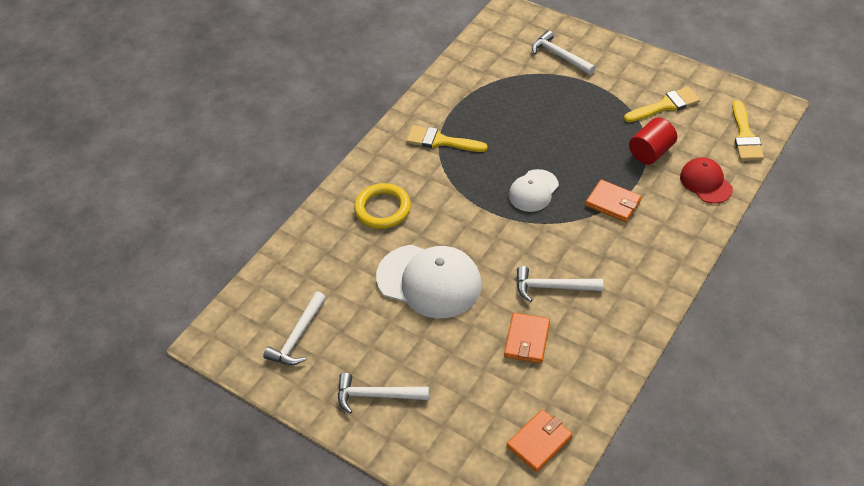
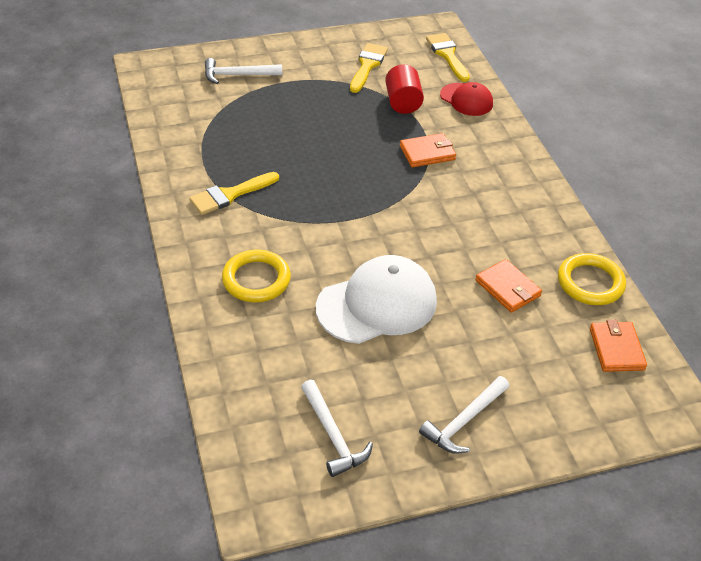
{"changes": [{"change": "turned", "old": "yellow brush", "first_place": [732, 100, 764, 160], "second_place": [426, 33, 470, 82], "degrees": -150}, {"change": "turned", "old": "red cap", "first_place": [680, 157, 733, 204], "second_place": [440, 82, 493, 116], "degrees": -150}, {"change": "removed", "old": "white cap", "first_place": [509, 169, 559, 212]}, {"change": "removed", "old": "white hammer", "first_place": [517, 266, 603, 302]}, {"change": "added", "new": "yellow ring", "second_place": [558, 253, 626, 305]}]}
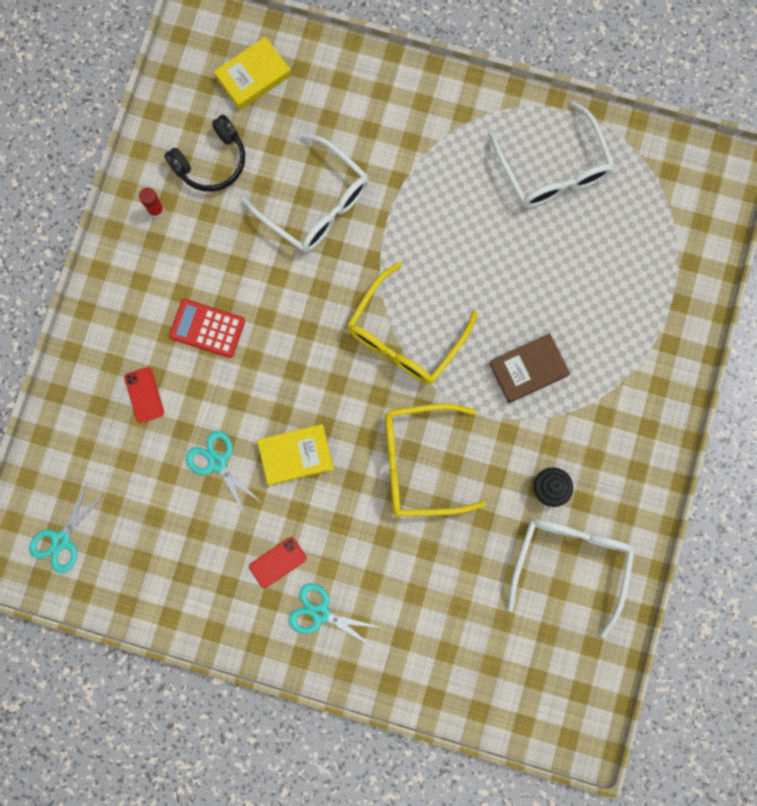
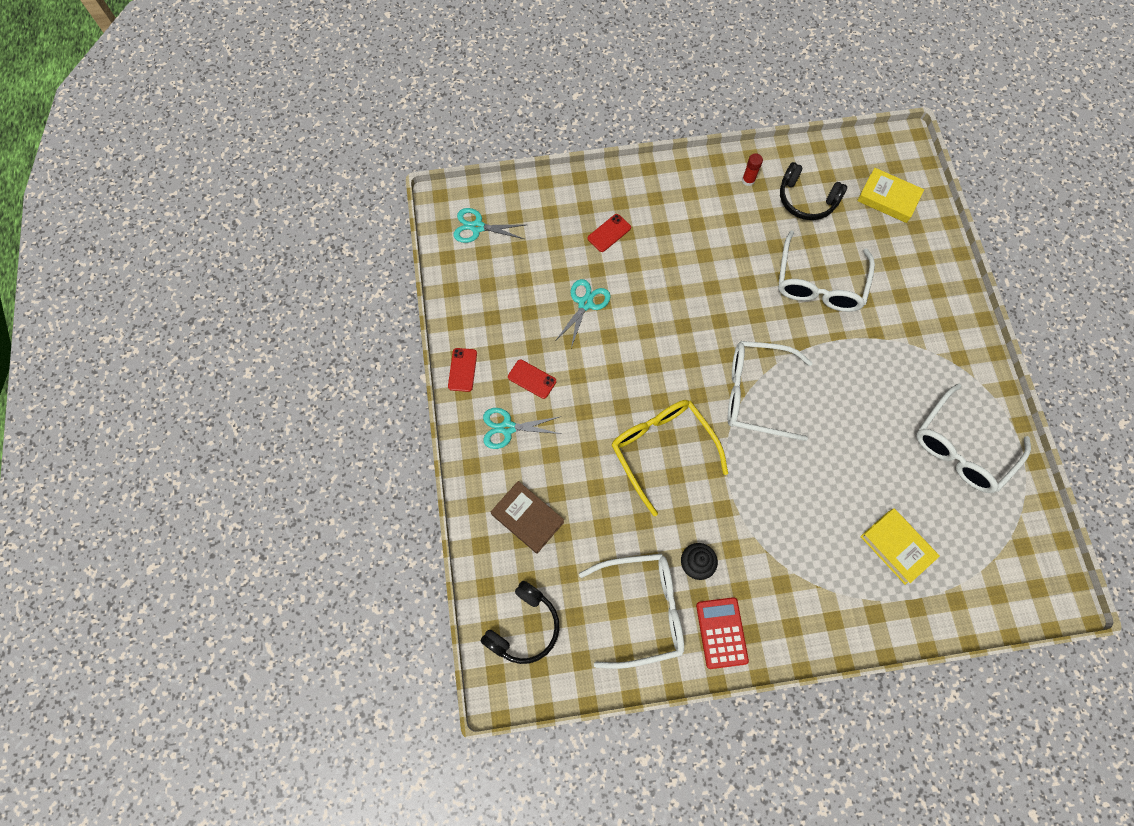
{"changes": [{"change": "recoloured", "old": "yellow glasses", "new": "white glasses", "first_place": [347, 262, 478, 384], "second_place": [728, 341, 813, 441]}, {"change": "moved", "old": "red calculator", "first_place": [169, 299, 245, 358], "second_place": [696, 597, 749, 669]}, {"change": "moved", "old": "brown book", "first_place": [489, 333, 570, 403], "second_place": [491, 481, 564, 554]}, {"change": "moved", "old": "yellow book", "first_place": [257, 424, 334, 486], "second_place": [860, 508, 940, 585]}, {"change": "turned", "old": "turquoise scissors", "first_place": [288, 583, 383, 648], "second_place": [483, 408, 561, 449], "degrees": -90}, {"change": "added", "new": "red phone", "second_place": [448, 348, 477, 392]}, {"change": "added", "new": "black headphones", "second_place": [481, 581, 560, 664]}]}
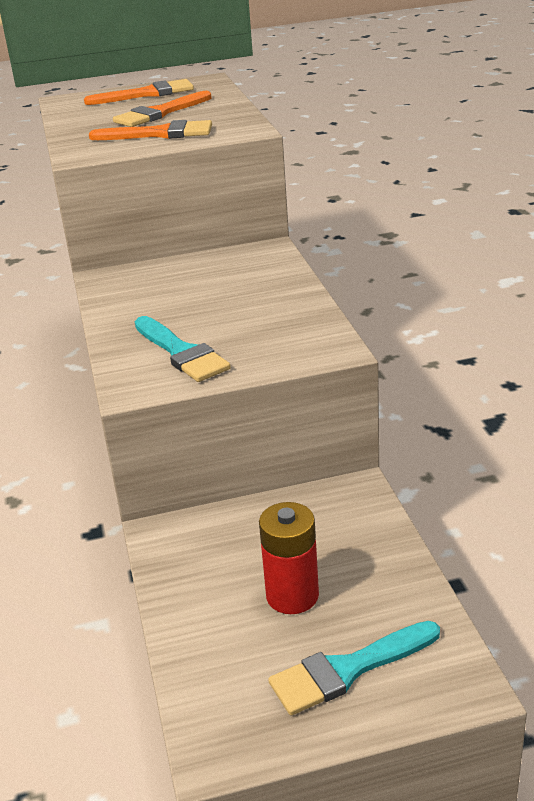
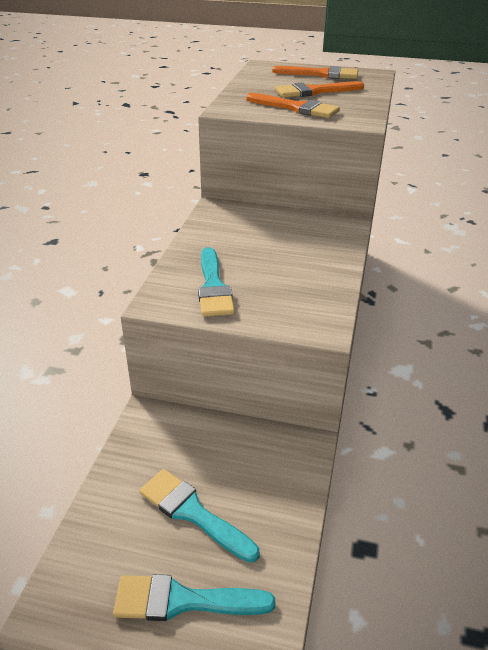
{"changes": [{"change": "replaced", "old": "red battery", "new": "turquoise brush", "first_place": [259, 502, 319, 614], "second_place": [140, 469, 260, 563]}]}
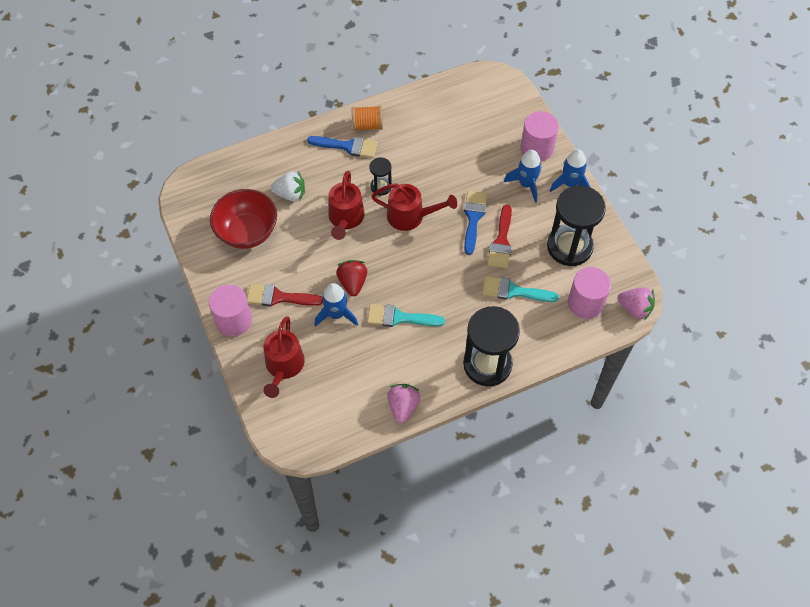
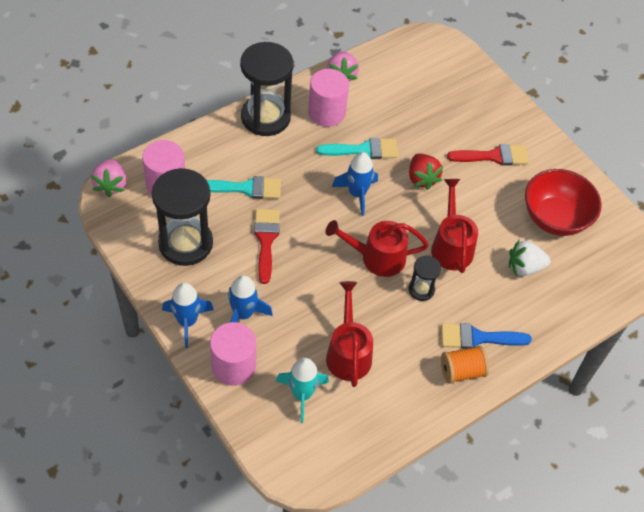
{"changes": [{"change": "removed", "old": "blue brush", "first_place": [464, 191, 487, 255]}, {"change": "moved", "old": "blue rocket", "first_place": [315, 283, 358, 327], "second_place": [332, 152, 378, 216]}, {"change": "moved", "old": "pink cylinder", "first_place": [209, 285, 252, 337], "second_place": [308, 69, 349, 127]}, {"change": "turned", "old": "pink strawberry", "first_place": [617, 287, 655, 320], "second_place": [91, 159, 127, 197], "degrees": -105}, {"change": "moved", "old": "red watering can", "first_place": [263, 316, 305, 398], "second_place": [326, 281, 373, 387]}, {"change": "added", "new": "turquoise rocket", "second_place": [276, 358, 329, 423]}]}
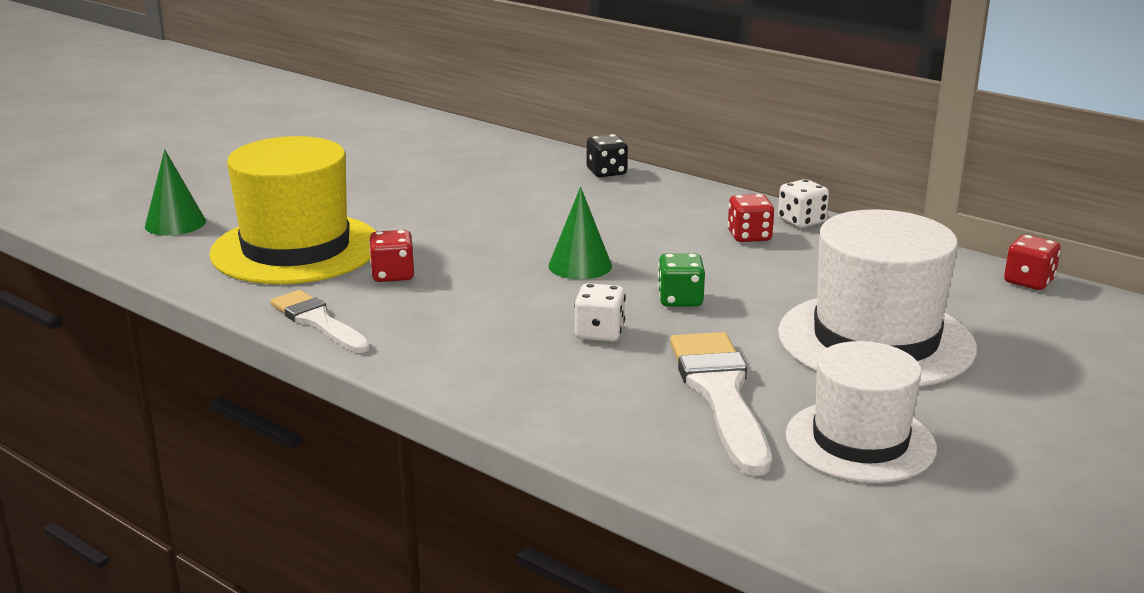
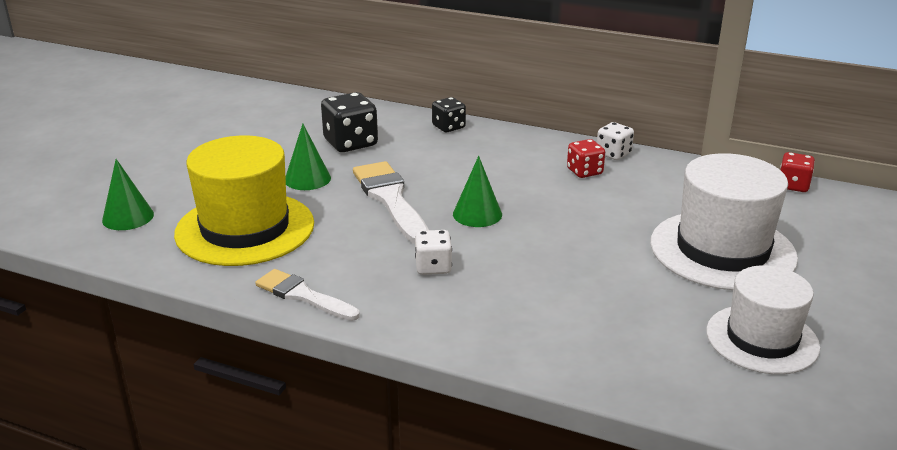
{"changes": [{"change": "removed", "old": "red dice", "first_place": [369, 230, 414, 282]}, {"change": "removed", "old": "green dice", "first_place": [658, 253, 705, 307]}, {"change": "moved", "old": "white dice", "first_place": [574, 283, 626, 342], "second_place": [415, 230, 452, 275]}, {"change": "moved", "old": "white brush", "first_place": [670, 332, 771, 476], "second_place": [353, 161, 429, 244]}, {"change": "added", "new": "black dice", "second_place": [321, 92, 378, 152]}, {"change": "added", "new": "green cone", "second_place": [285, 124, 331, 190]}]}
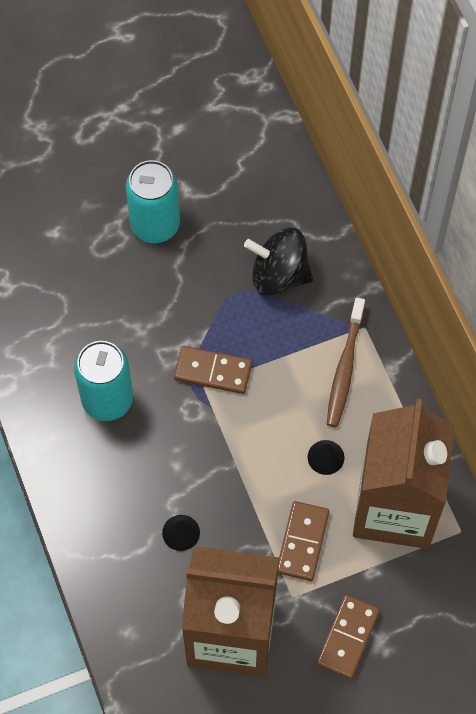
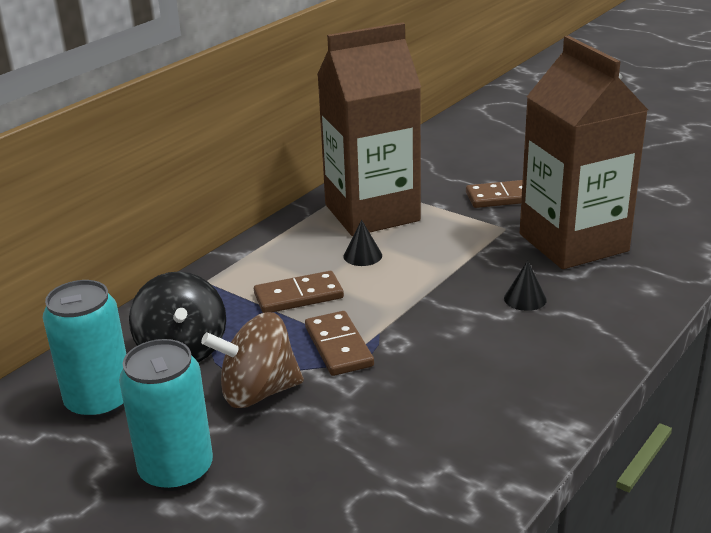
{"changes": [{"change": "removed", "old": "brown toothbrush", "first_place": [327, 297, 365, 427]}, {"change": "moved", "old": "turquoise can", "first_place": [74, 341, 133, 421], "second_place": [43, 280, 126, 419]}, {"change": "moved", "old": "brown domino", "first_place": [278, 501, 329, 581], "second_place": [254, 271, 344, 313]}, {"change": "added", "new": "brown spinning top", "second_place": [201, 312, 304, 408]}]}
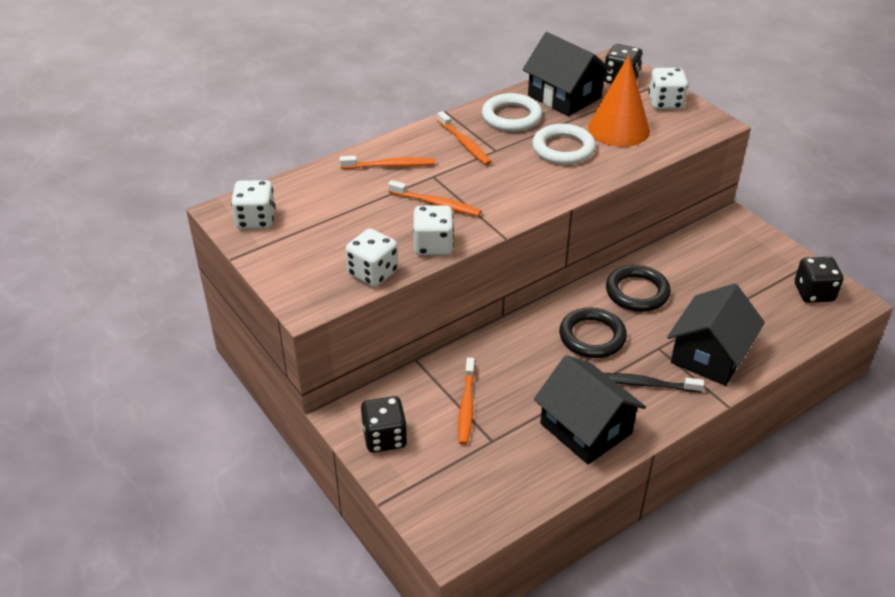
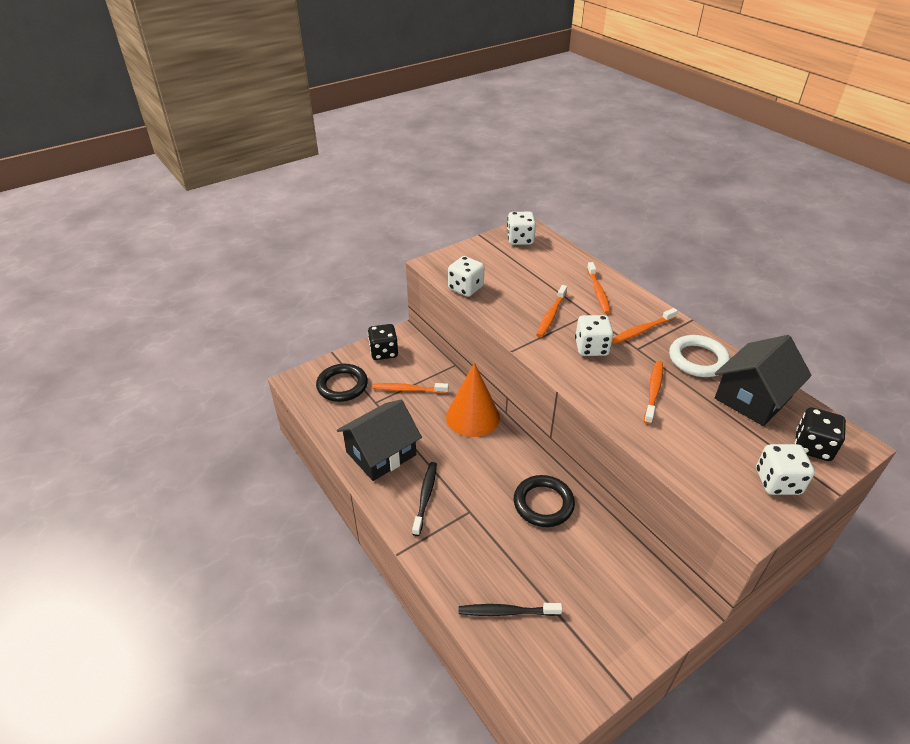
{"changes": [{"change": "moved", "old": "orange cone", "first_place": [588, 55, 650, 147], "second_place": [446, 363, 500, 437]}, {"change": "replaced", "old": "white ring", "new": "orange toothbrush", "first_place": [532, 124, 596, 165], "second_place": [644, 361, 663, 424]}, {"change": "moved", "old": "white dice", "first_place": [413, 205, 454, 255], "second_place": [575, 315, 614, 356]}, {"change": "removed", "old": "black dice", "first_place": [795, 257, 843, 303]}, {"change": "removed", "old": "black house", "first_place": [667, 284, 765, 386]}, {"change": "moved", "old": "black ring", "first_place": [559, 307, 627, 358], "second_place": [316, 364, 368, 402]}, {"change": "added", "new": "black toothbrush", "second_place": [459, 603, 562, 616]}]}
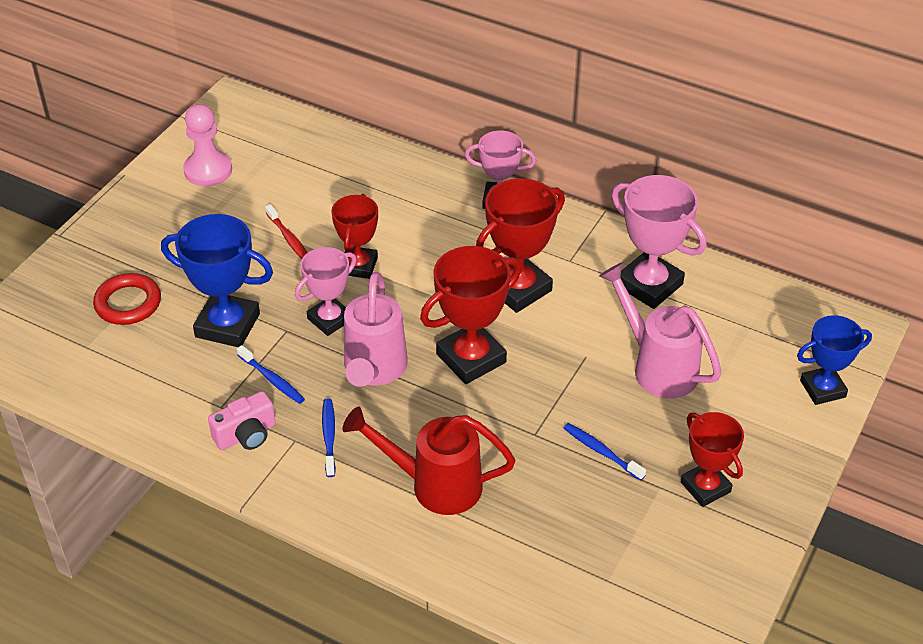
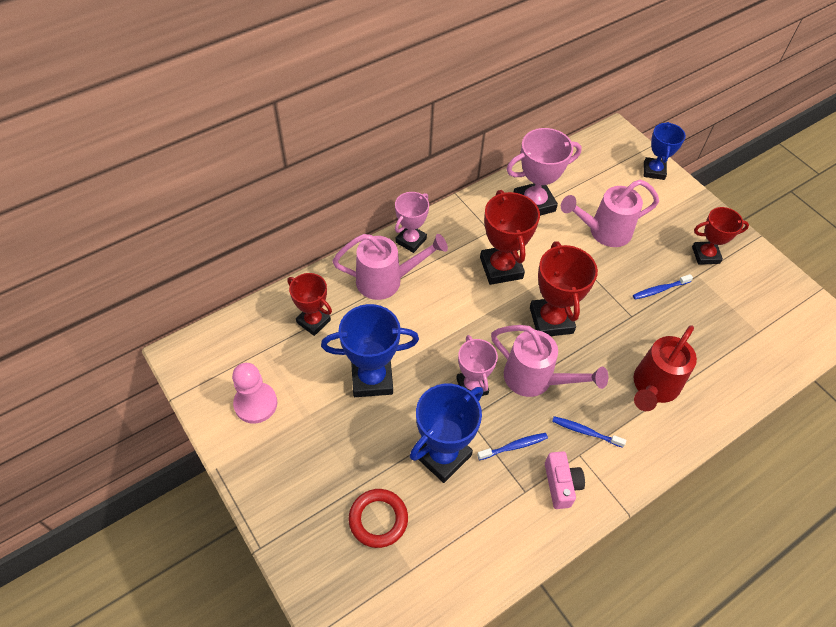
{"changes": [{"change": "moved", "old": "red trophy", "first_place": [331, 194, 378, 279], "second_place": [287, 273, 332, 336]}, {"change": "replaced", "old": "red toothbrush", "new": "blue trophy", "first_place": [265, 204, 308, 259], "second_place": [321, 304, 419, 397]}, {"change": "added", "new": "pink watering can", "second_place": [333, 234, 448, 300]}]}
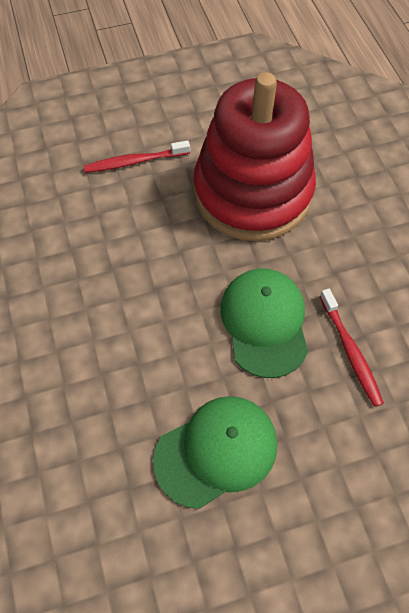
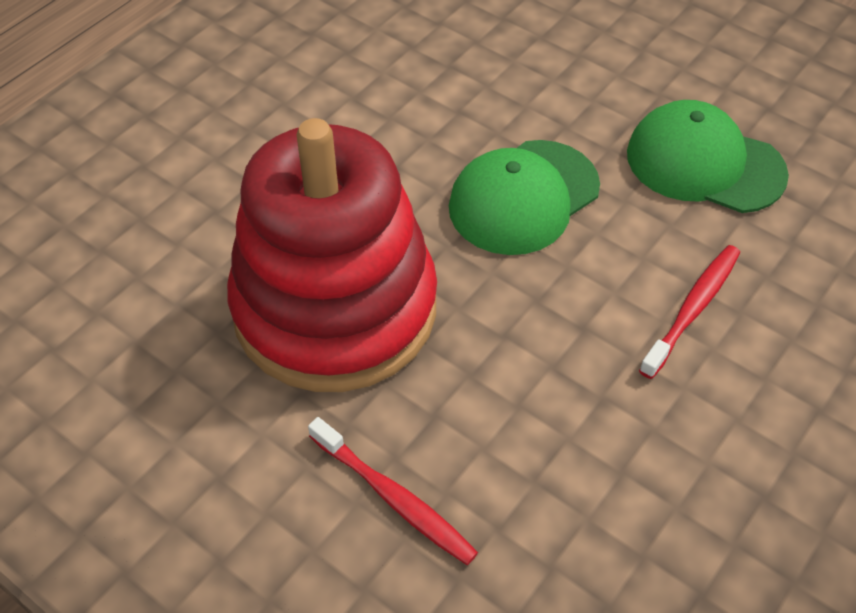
{"changes": [{"change": "moved", "old": "red toothbrush", "first_place": [319, 288, 384, 407], "second_place": [639, 245, 740, 379]}]}
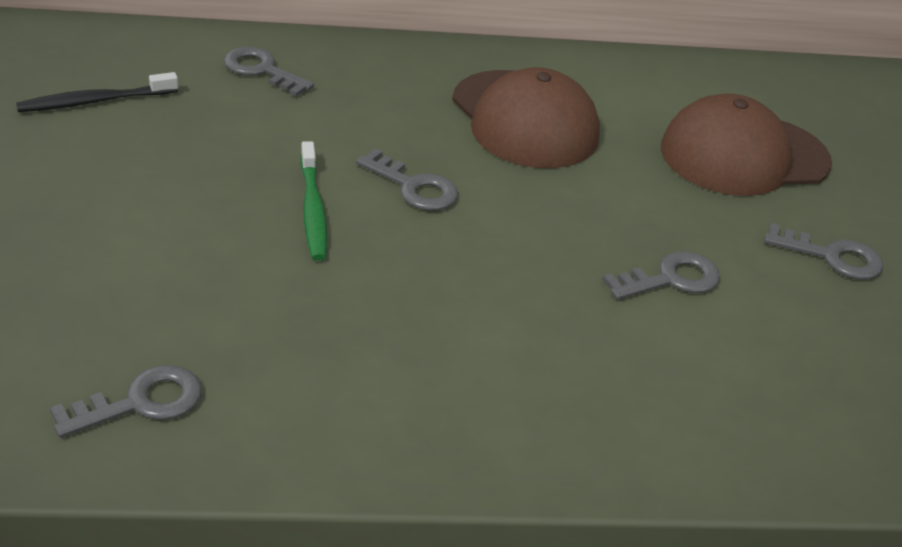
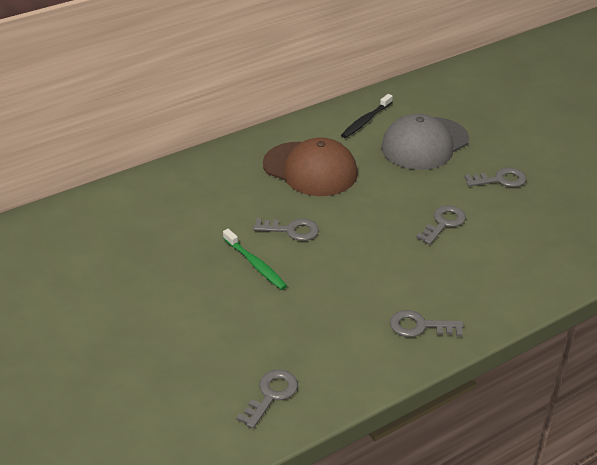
{"changes": [{"change": "moved", "old": "grey key", "first_place": [224, 47, 314, 97], "second_place": [390, 310, 464, 337]}, {"change": "moved", "old": "black toothbrush", "first_place": [16, 72, 178, 112], "second_place": [341, 94, 393, 138]}, {"change": "recoloured", "old": "brown cap", "new": "grey cap", "first_place": [661, 93, 832, 196], "second_place": [381, 114, 469, 170]}]}
